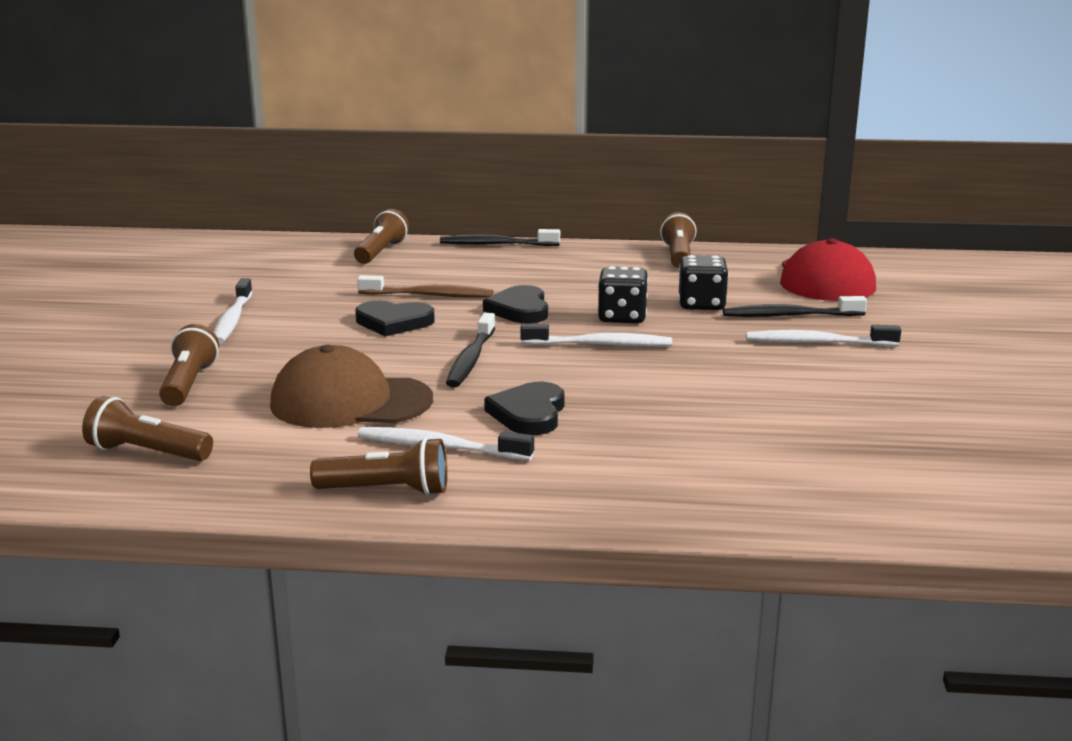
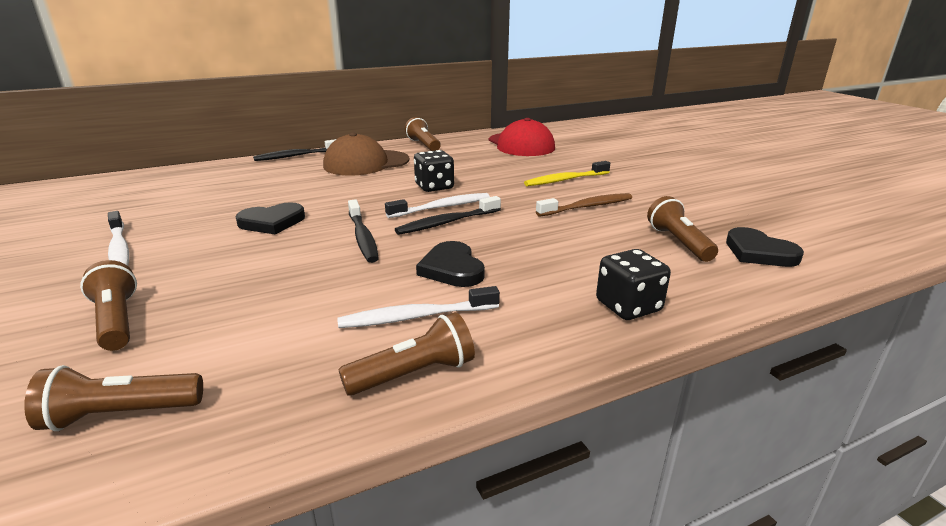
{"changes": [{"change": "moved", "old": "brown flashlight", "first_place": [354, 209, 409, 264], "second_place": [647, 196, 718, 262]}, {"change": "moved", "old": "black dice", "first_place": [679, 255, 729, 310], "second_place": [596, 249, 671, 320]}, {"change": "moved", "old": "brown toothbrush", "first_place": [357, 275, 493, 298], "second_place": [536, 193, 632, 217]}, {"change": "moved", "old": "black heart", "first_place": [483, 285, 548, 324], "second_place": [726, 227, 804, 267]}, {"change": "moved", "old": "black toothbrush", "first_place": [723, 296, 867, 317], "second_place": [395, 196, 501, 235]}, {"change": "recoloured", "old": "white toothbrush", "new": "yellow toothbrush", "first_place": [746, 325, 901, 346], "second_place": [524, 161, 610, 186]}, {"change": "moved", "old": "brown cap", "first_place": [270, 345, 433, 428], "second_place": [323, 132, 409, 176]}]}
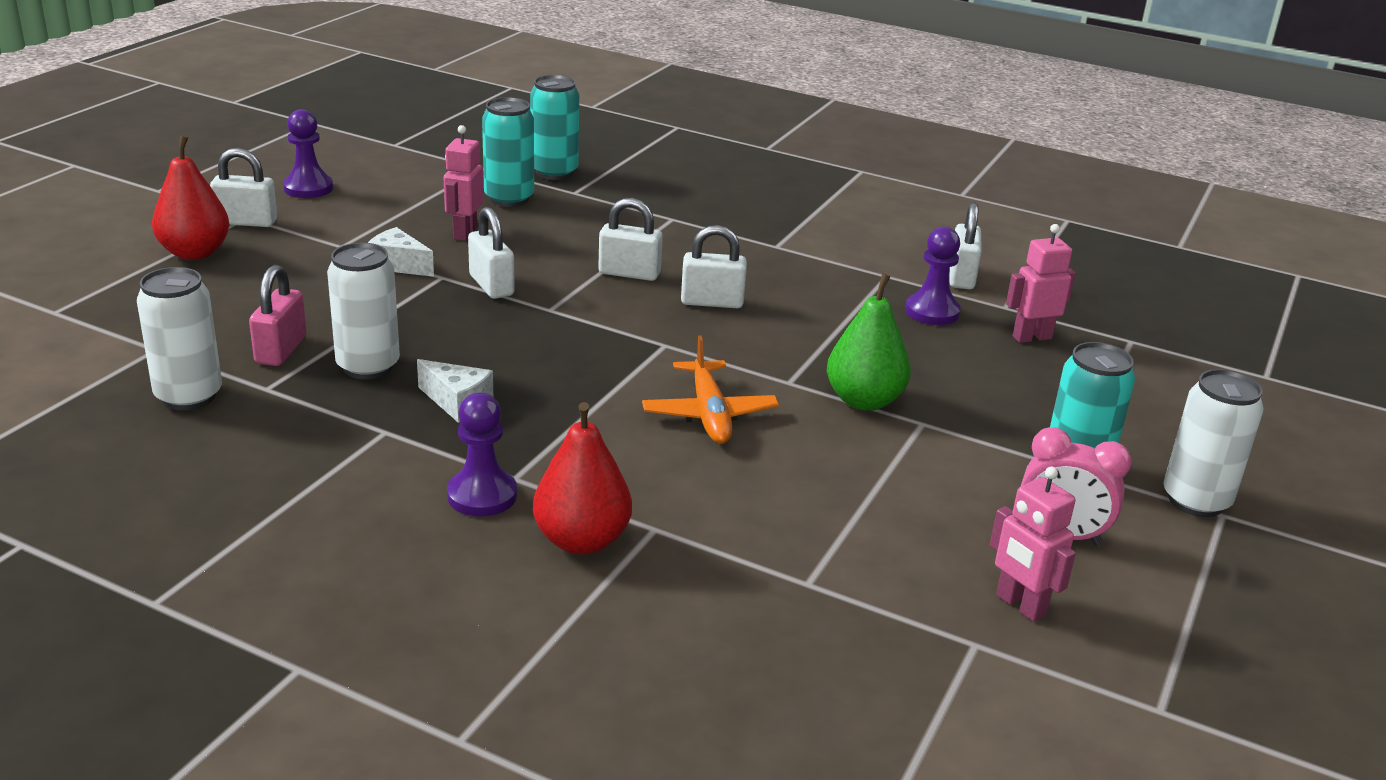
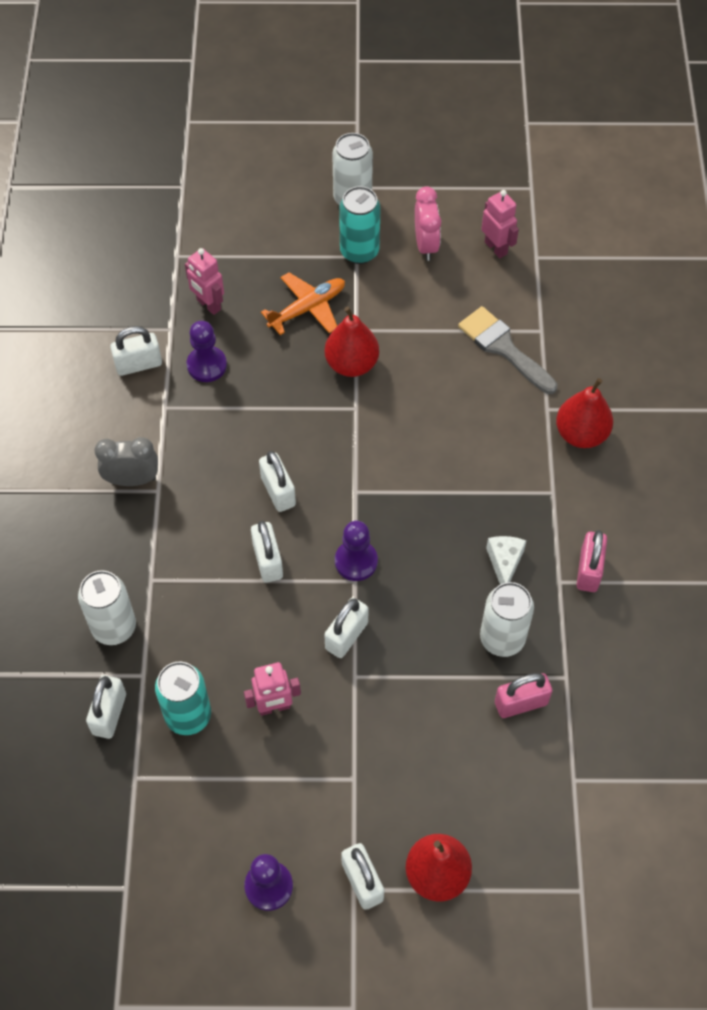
{"changes": [{"change": "replaced", "old": "turquoise can", "new": "white padlock", "first_place": [530, 75, 579, 180], "second_place": [86, 675, 126, 739]}, {"change": "removed", "old": "white cheese", "first_place": [368, 227, 434, 277]}, {"change": "moved", "old": "white can", "first_place": [137, 267, 222, 410], "second_place": [78, 570, 136, 645]}, {"change": "recoloured", "old": "green pear", "new": "red pear", "first_place": [827, 273, 911, 411], "second_place": [325, 306, 379, 377]}, {"change": "moved", "old": "orange plane", "first_place": [642, 335, 779, 444], "second_place": [261, 272, 345, 335]}, {"change": "moved", "old": "purple pawn", "first_place": [447, 393, 517, 517], "second_place": [335, 521, 378, 581]}, {"change": "turned", "old": "pink robot", "first_place": [990, 466, 1076, 622], "second_place": [482, 190, 519, 258], "degrees": -60}, {"change": "added", "new": "grey brush", "second_place": [458, 306, 558, 394]}, {"change": "added", "new": "grey clock", "second_place": [94, 437, 158, 486]}, {"change": "added", "new": "pink padlock", "second_place": [577, 530, 607, 592]}]}
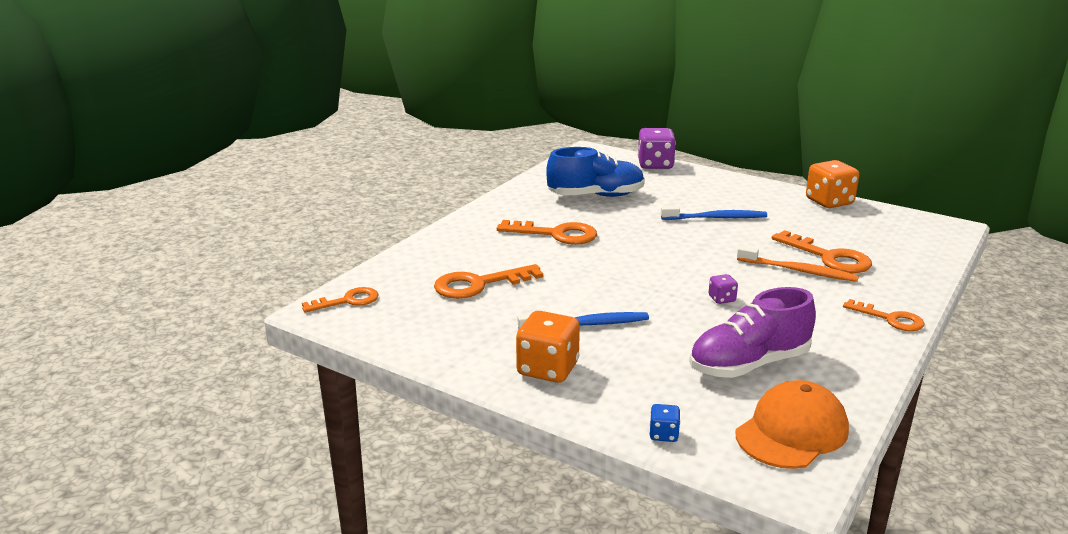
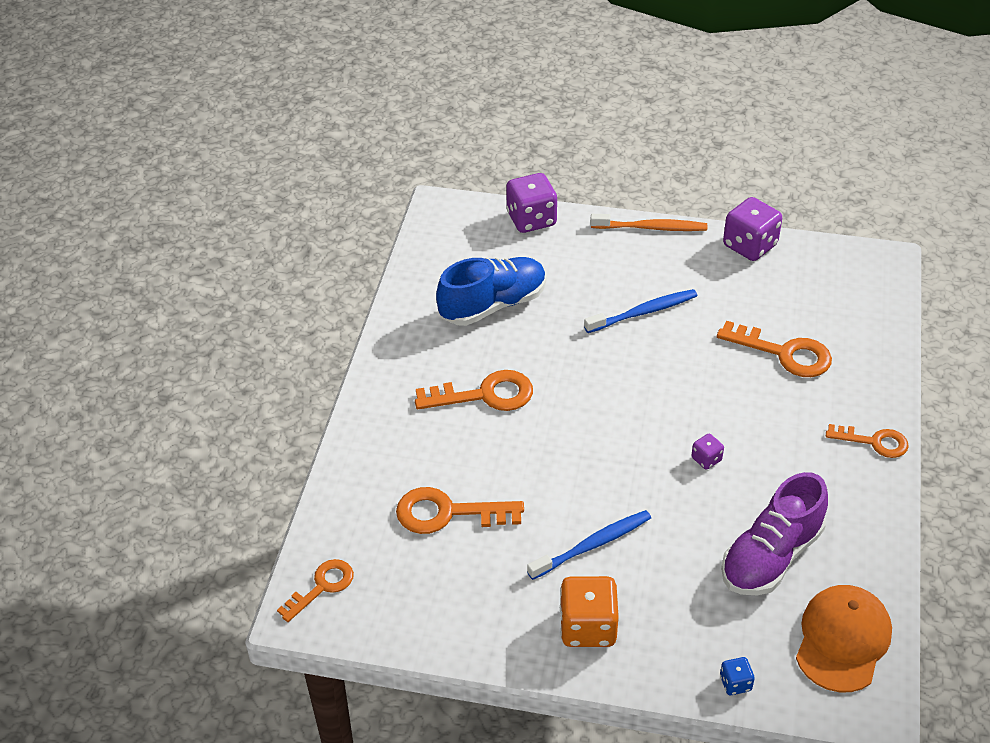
{"changes": [{"change": "recoloured", "old": "orange dice", "new": "purple dice", "first_place": [806, 160, 859, 208], "second_place": [723, 197, 782, 261]}, {"change": "moved", "old": "orange toothbrush", "first_place": [737, 246, 859, 282], "second_place": [590, 214, 707, 231]}, {"change": "turned", "old": "orange key", "first_place": [434, 264, 543, 299], "second_place": [396, 487, 524, 534], "degrees": 45}]}
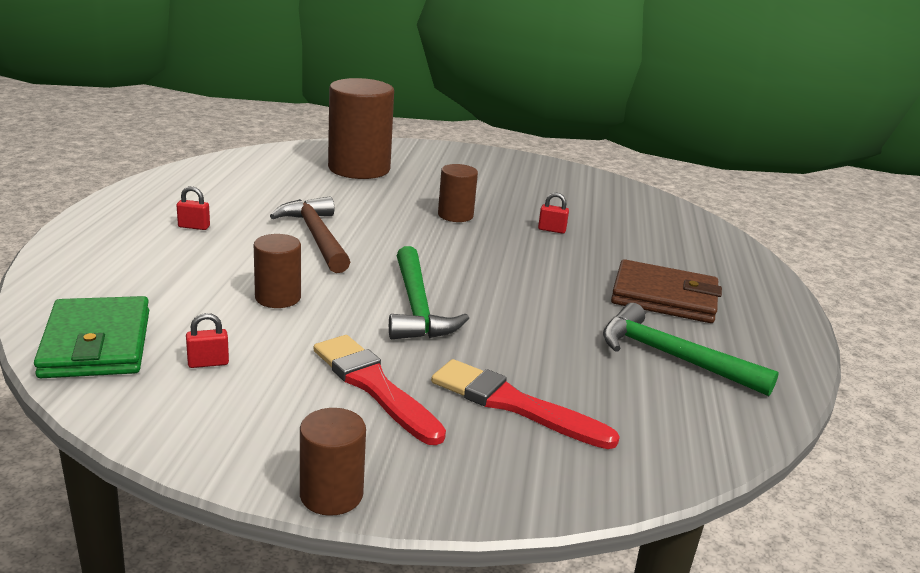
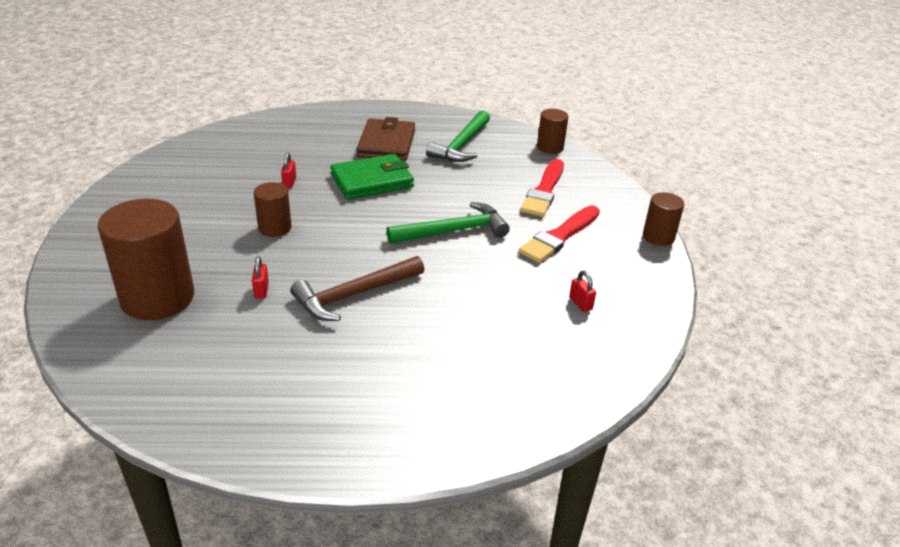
{"changes": [{"change": "moved", "old": "red padlock", "first_place": [176, 186, 210, 230], "second_place": [252, 256, 269, 298]}, {"change": "moved", "old": "brown cylinder", "first_place": [254, 234, 301, 308], "second_place": [537, 109, 568, 154]}, {"change": "moved", "old": "green wallet", "first_place": [34, 296, 149, 378], "second_place": [330, 154, 414, 200]}]}
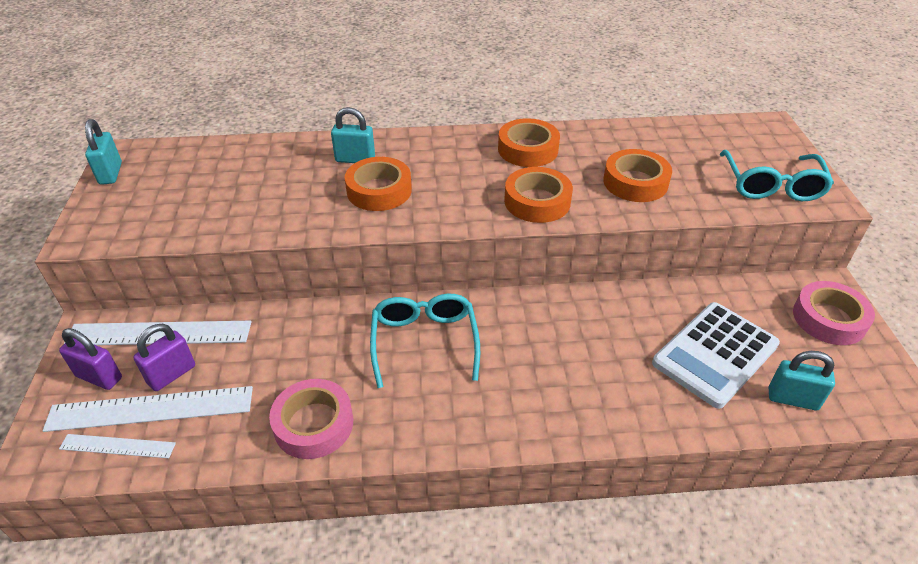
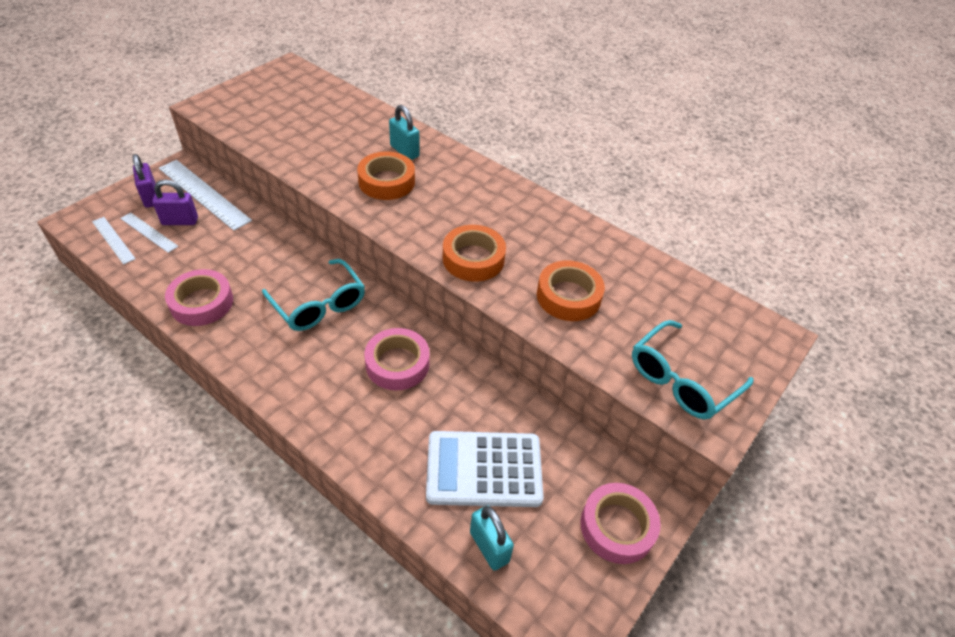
{"changes": [{"change": "removed", "old": "orange tape", "first_place": [498, 118, 560, 167]}, {"change": "removed", "old": "turquoise padlock", "first_place": [85, 119, 122, 185]}, {"change": "turned", "old": "turquoise glasses", "first_place": [370, 294, 480, 388], "second_place": [262, 259, 365, 331], "degrees": 105}, {"change": "resized", "old": "white ruler", "first_place": [43, 386, 253, 432], "second_place": [120, 213, 178, 253], "factor": 0.55}, {"change": "added", "new": "pink tape", "second_place": [364, 328, 430, 390]}]}
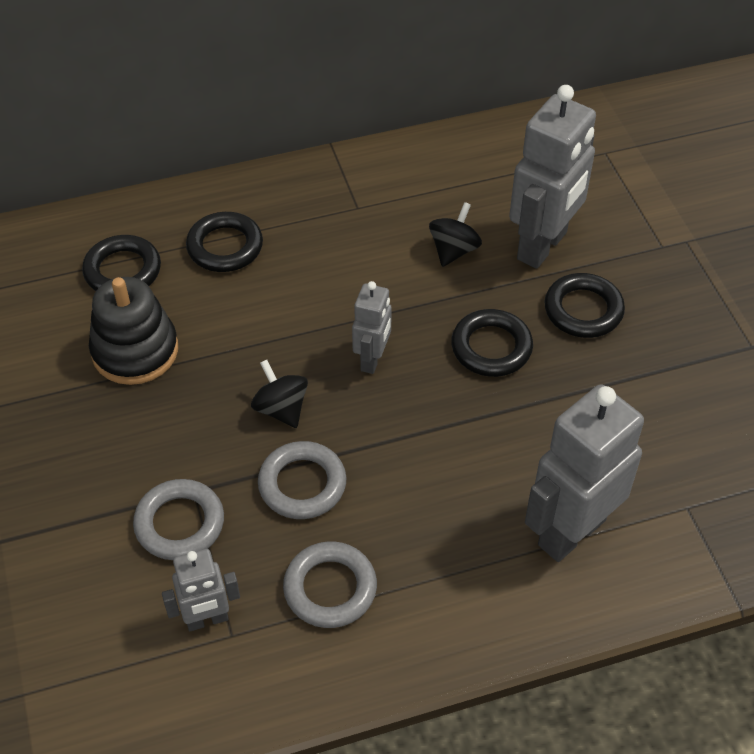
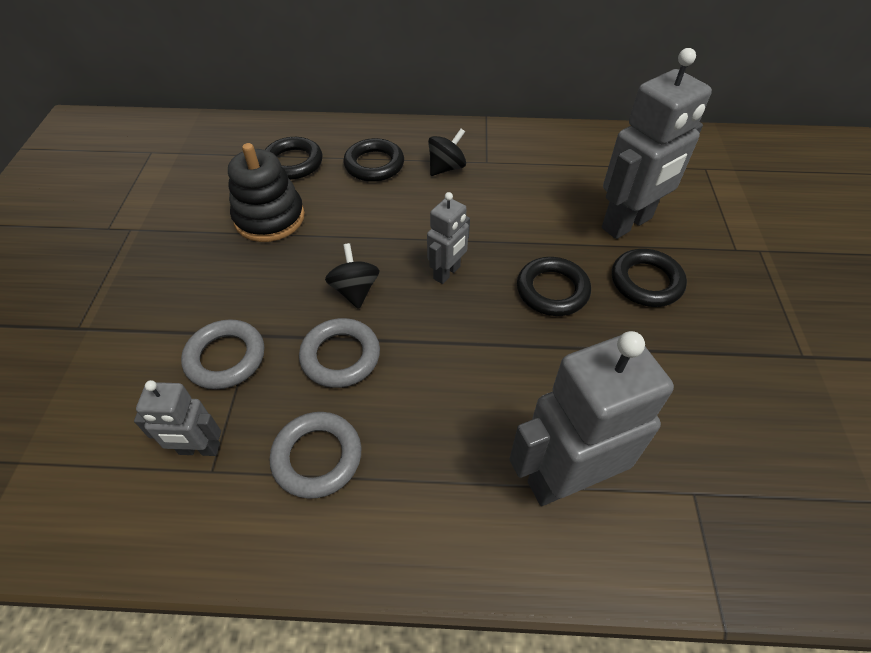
{"changes": [{"change": "moved", "old": "black spinning top", "first_place": [429, 202, 482, 267], "second_place": [428, 129, 466, 176]}]}
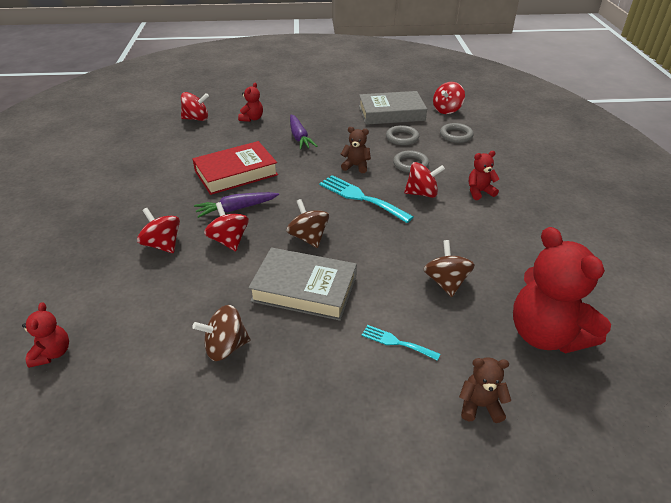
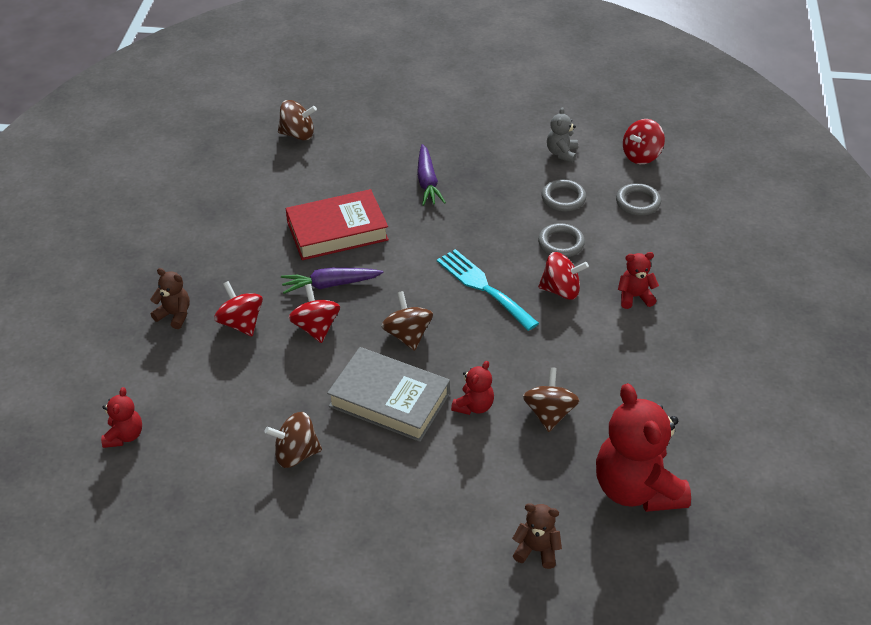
{"changes": [{"change": "moved", "old": "red teddy bear", "first_place": [238, 83, 263, 122], "second_place": [451, 361, 494, 415]}, {"change": "replaced", "old": "grey book", "new": "grey teddy bear", "first_place": [359, 91, 427, 125], "second_place": [547, 107, 578, 163]}, {"change": "recoloured", "old": "red spinning top", "new": "brown spinning top", "first_place": [181, 92, 209, 121], "second_place": [278, 100, 317, 140]}, {"change": "moved", "old": "brown teddy bear", "first_place": [341, 127, 371, 173], "second_place": [150, 268, 190, 329]}, {"change": "removed", "old": "turquoise fork", "first_place": [362, 325, 440, 361]}]}
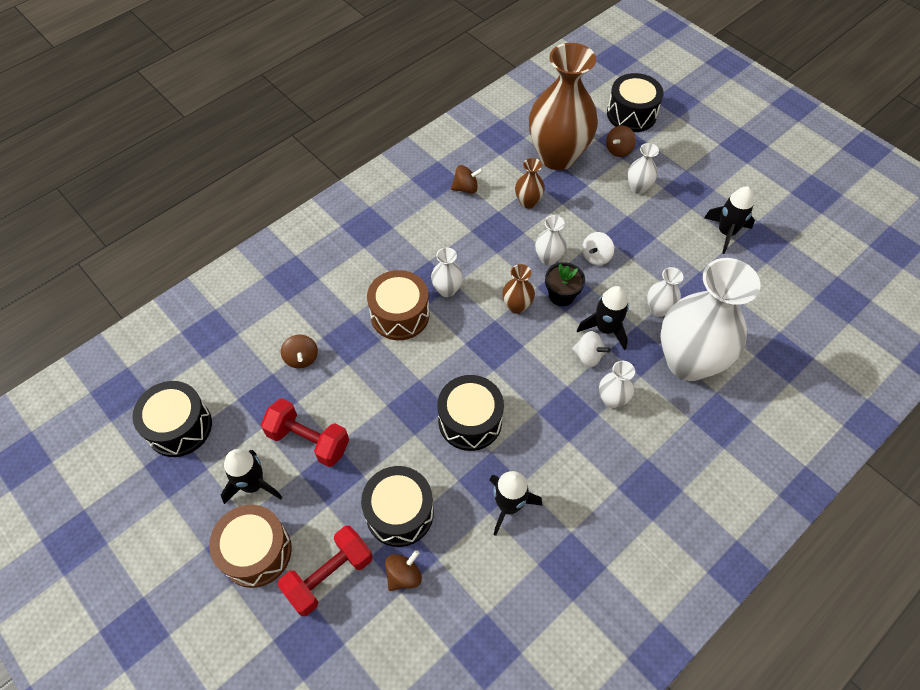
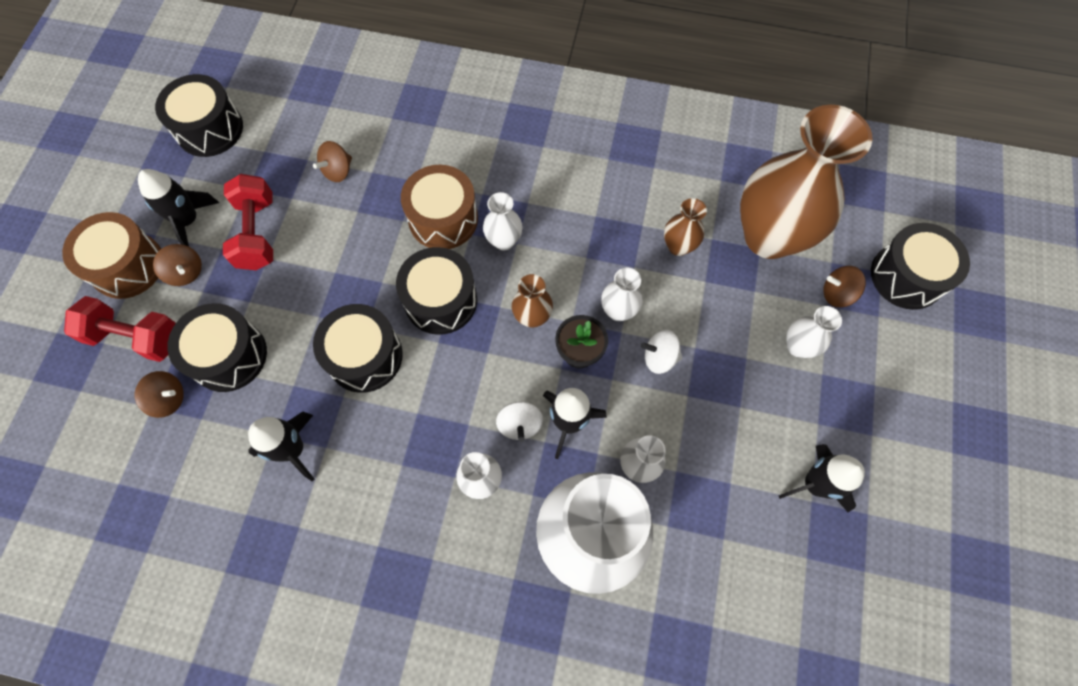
{"changes": [{"change": "moved", "old": "brown spinning top", "first_place": [451, 165, 483, 194], "second_place": [153, 244, 202, 286]}, {"change": "added", "new": "black drum", "second_place": [396, 247, 477, 335]}]}
